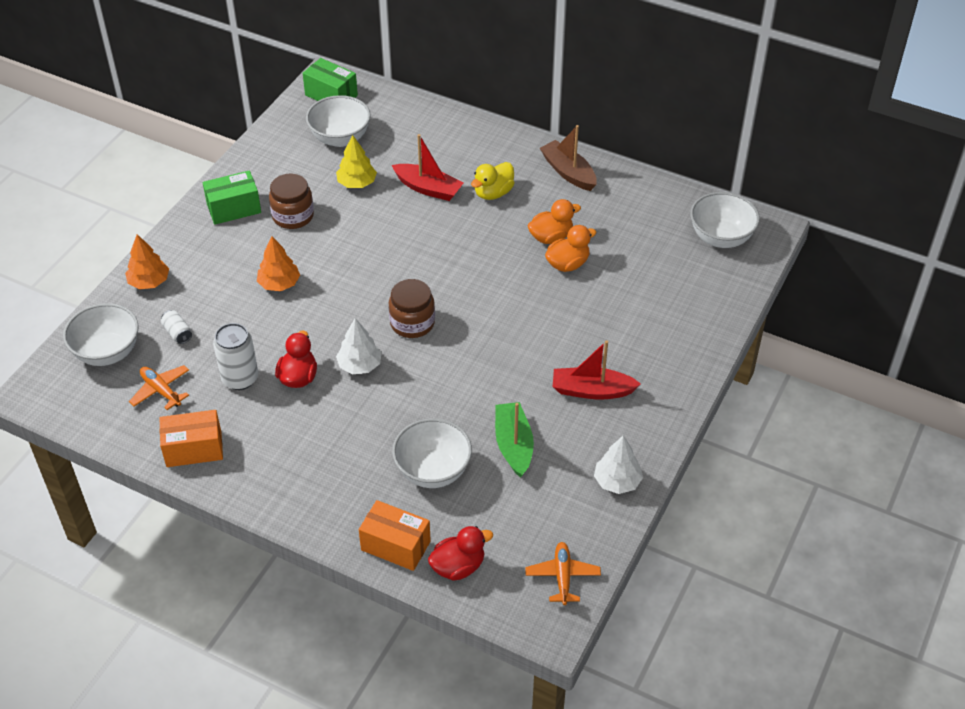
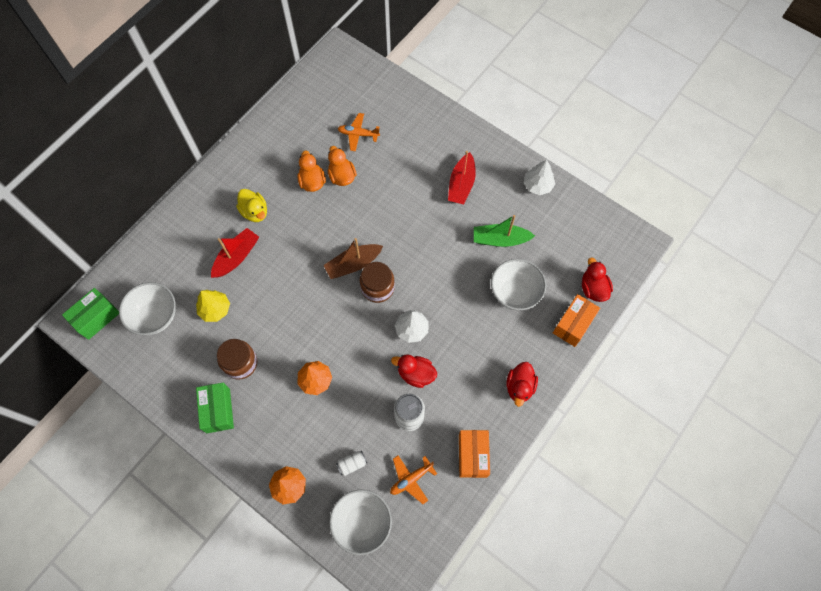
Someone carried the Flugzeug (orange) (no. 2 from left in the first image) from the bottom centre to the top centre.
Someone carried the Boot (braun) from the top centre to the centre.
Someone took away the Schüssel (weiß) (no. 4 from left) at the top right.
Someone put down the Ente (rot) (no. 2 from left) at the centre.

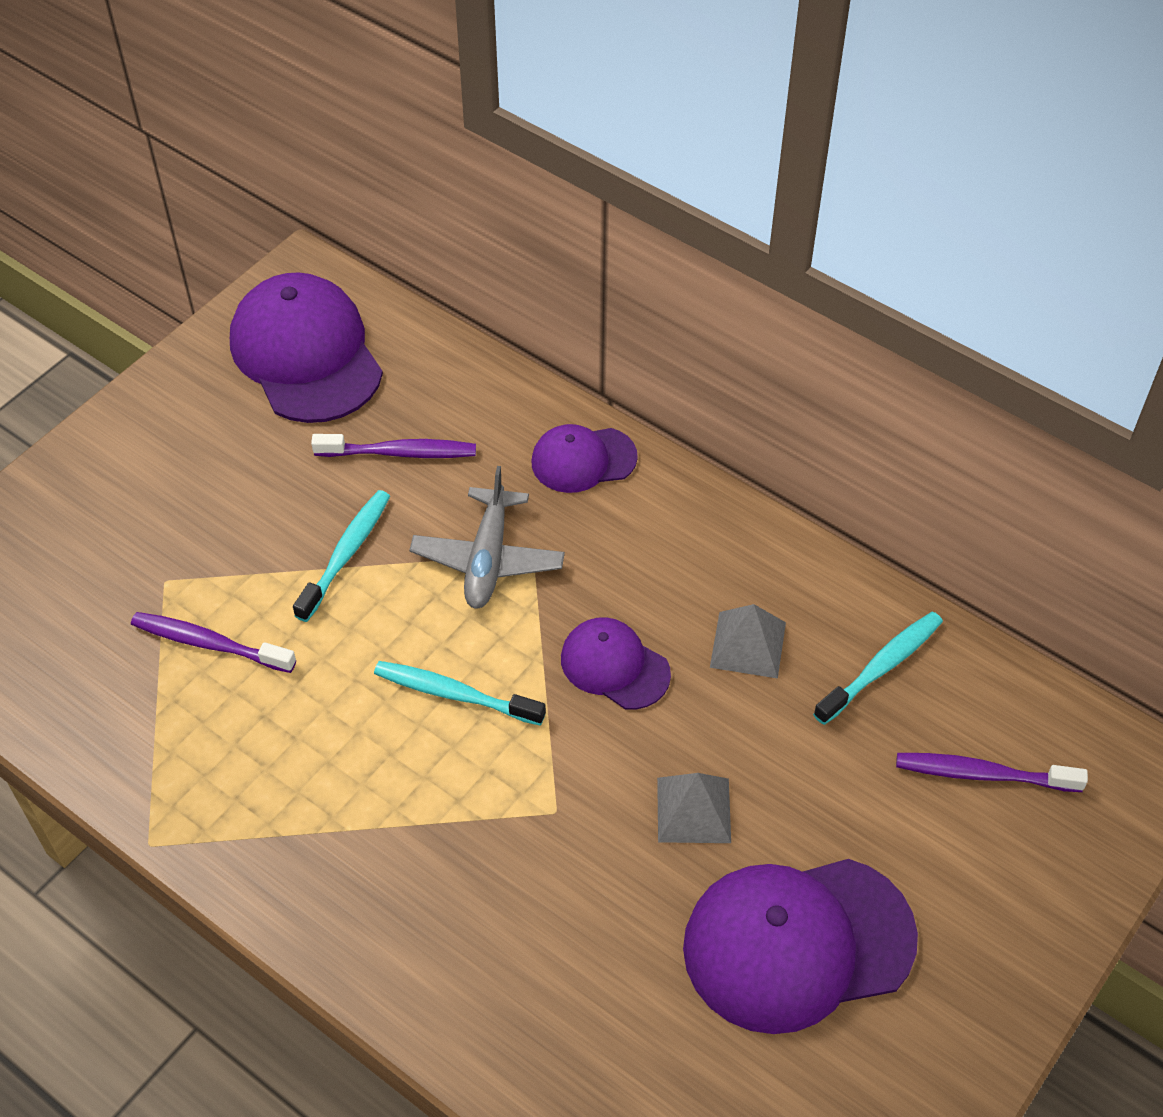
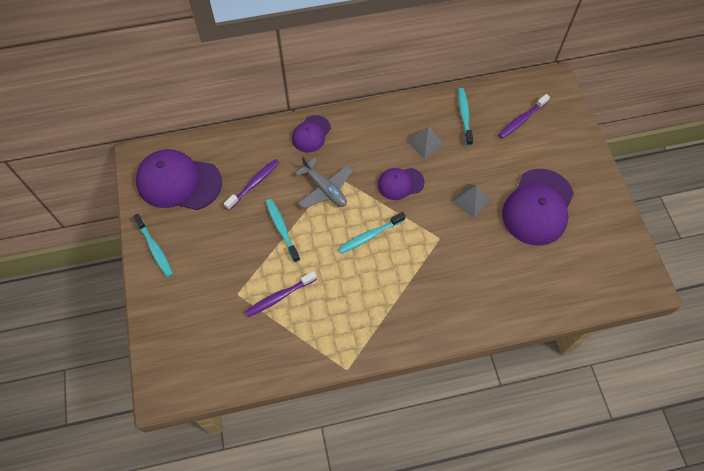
Someone put down the Zahnbürste (türkis) (no. 1 from left) at the middle left.

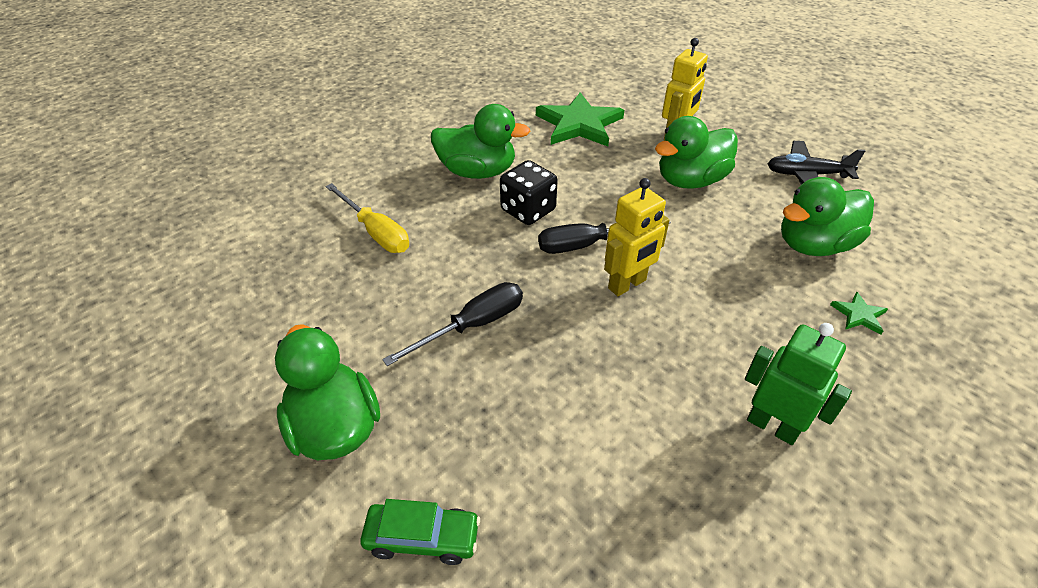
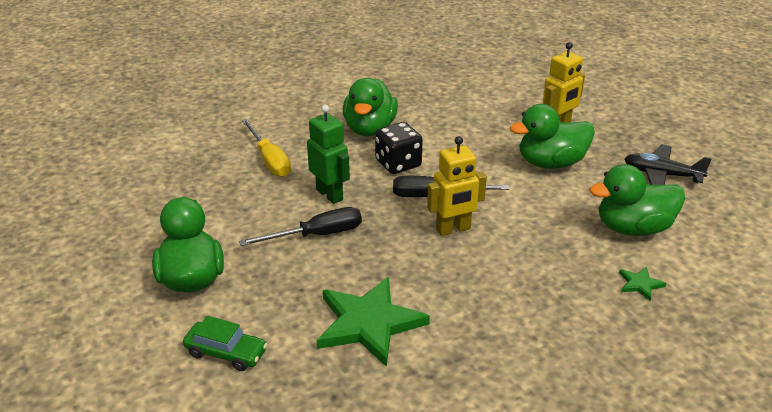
Someone rotated the Ente (grün) (no. 2 from left) at the top centre by 75 degrees clockwise.
Someone carried the Stern (grün) (no. 1 from left) from the top centre to the bottom centre.
Someone carried the Roboter (grün) from the middle right to the centre.

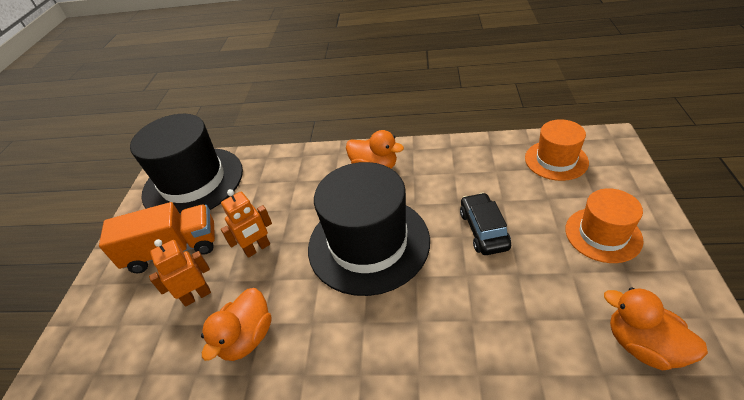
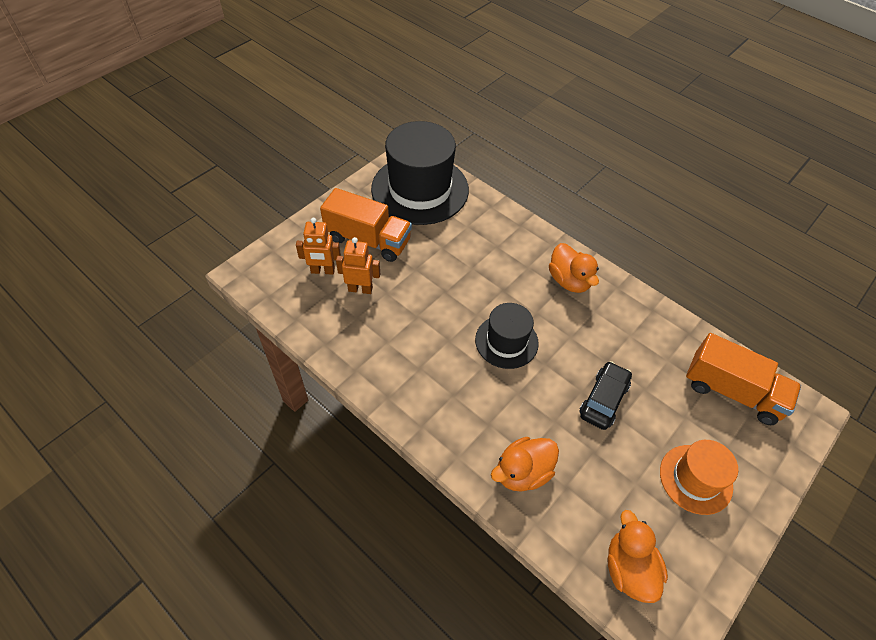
Someone carried the Ente (orange) (no. 1 from left) from the bottom left to the bottom centre.
Someone carried the Roboter (orange) (no. 2 from left in the first image) from the middle left to the centre.
Someone scaled the Hut (schwarz) (no. 2 from left) at the centre by 0.55.
Someone swapped the Hut (orange) (no. 1 from left) at the middle right for the Lastwagen (orange) (no. 2 from left) at the middle right.

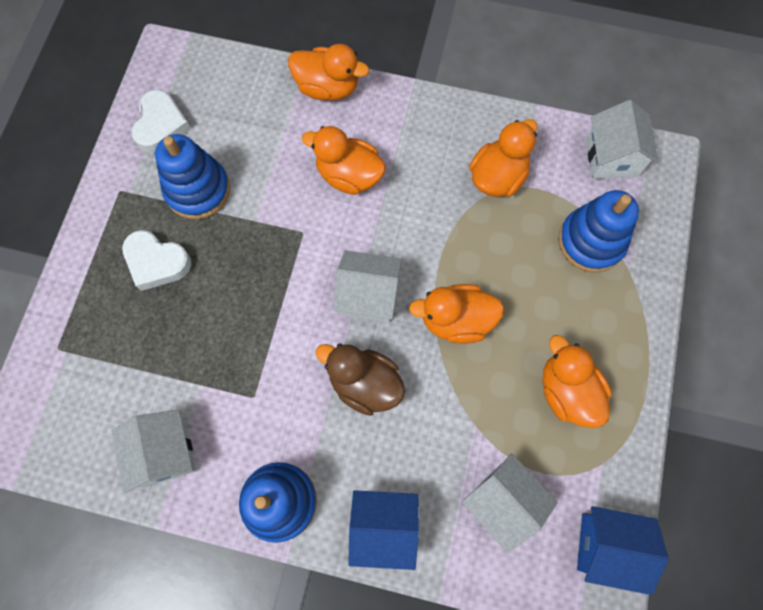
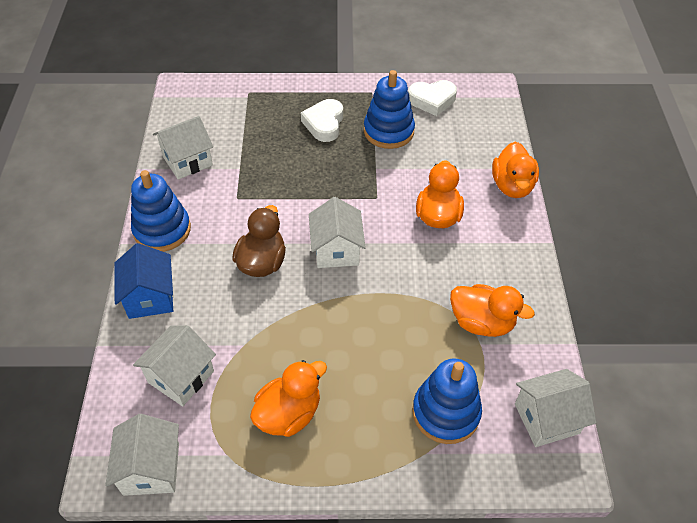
Someone took away the Ente (orange) (no. 3 from left) at the centre.
Someone repainted the Haus (blau) (no. 2 from left) at the bottom right, which became the Haus (weiß) (no. 1 from left) at the bottom left.

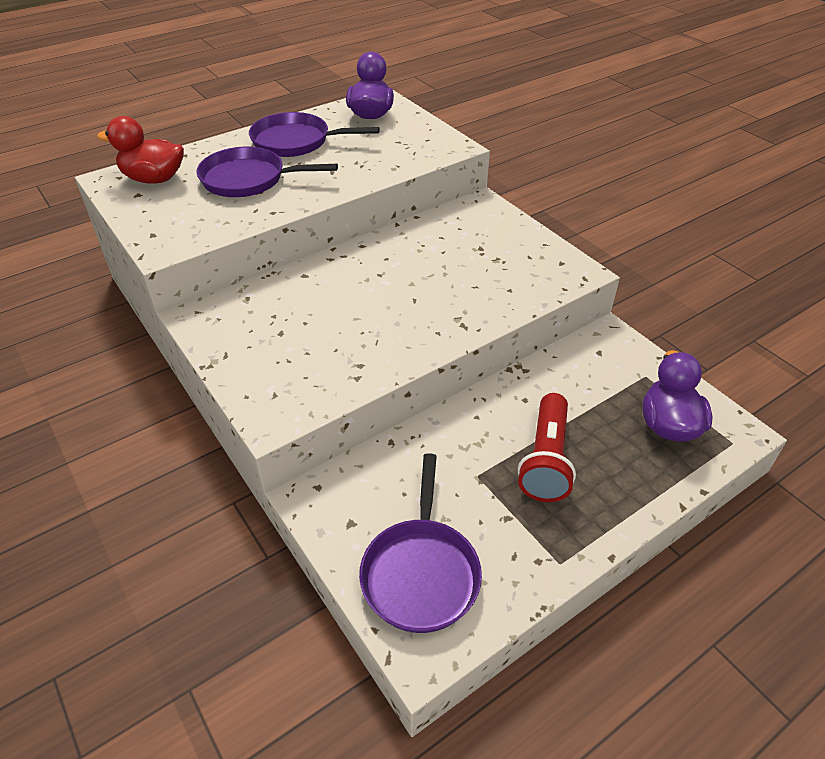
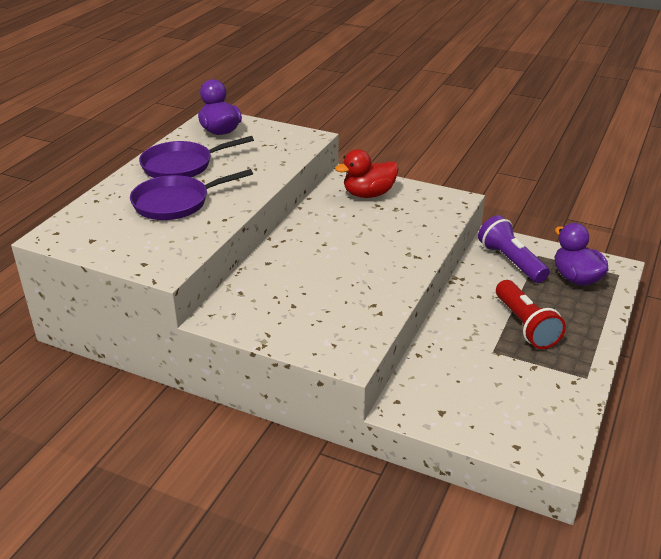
Someone carried the Ente (rot) from the top left to the top centre.
Someone took away the Pfanne (lila) (no. 3 from left) at the bottom centre.
Someone put down the Taschenlampe (lila) at the middle right.

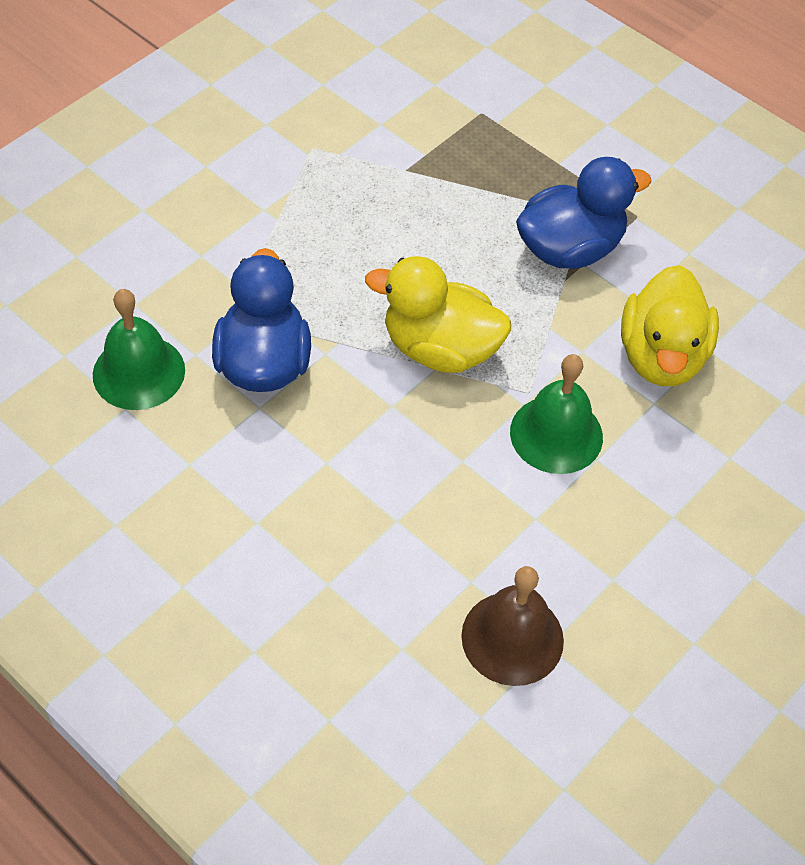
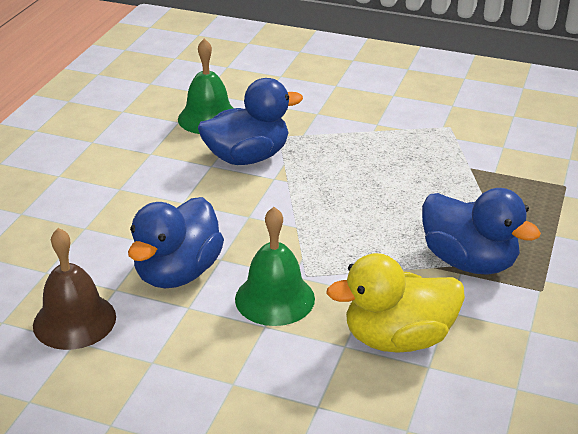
Someone took away the Ente (gelb) (no. 1 from left) at the centre.
Someone put down the Ente (blau) (no. 1 from left) at the middle left.

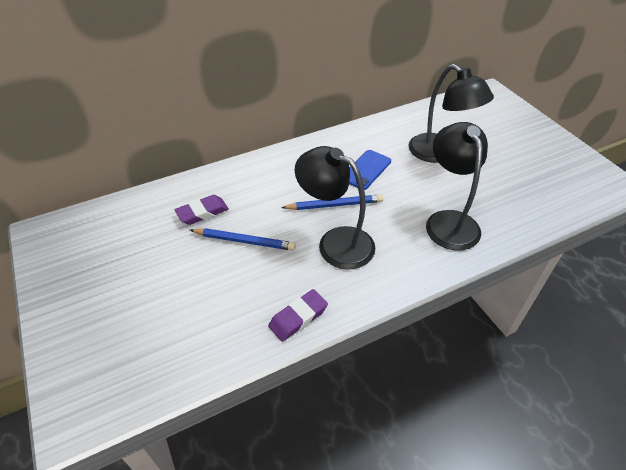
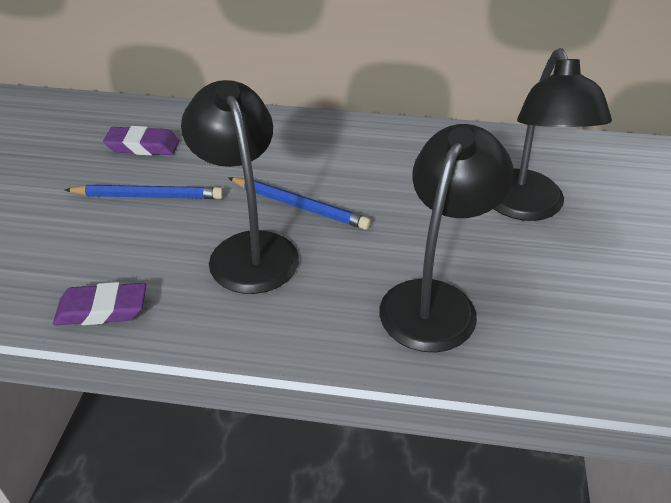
Someone rotated the Bleistift (blau) (no. 1 from left) at the centre by 45 degrees counterclockwise.
Someone took away the Handy (blau) at the centre.

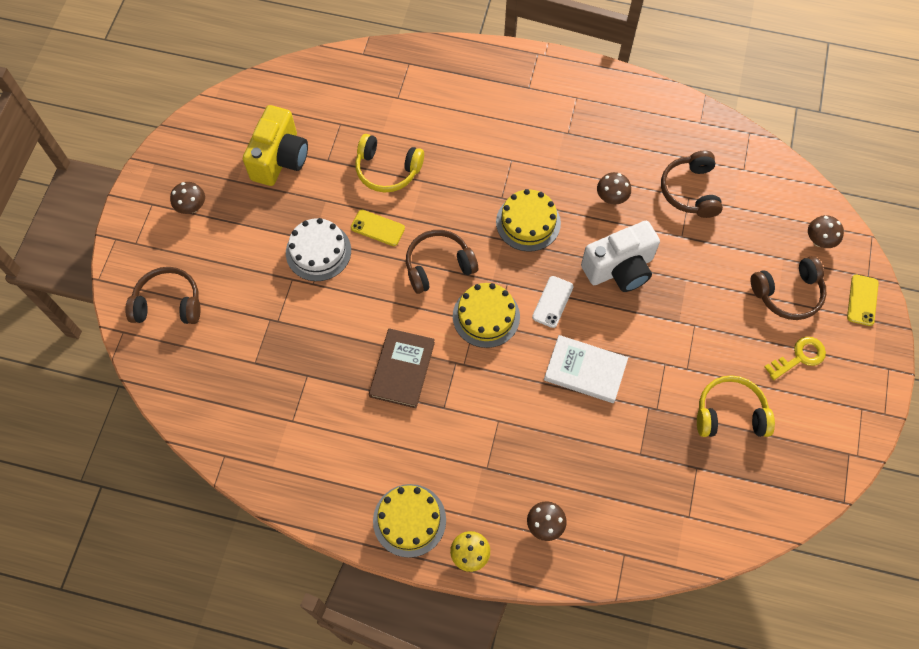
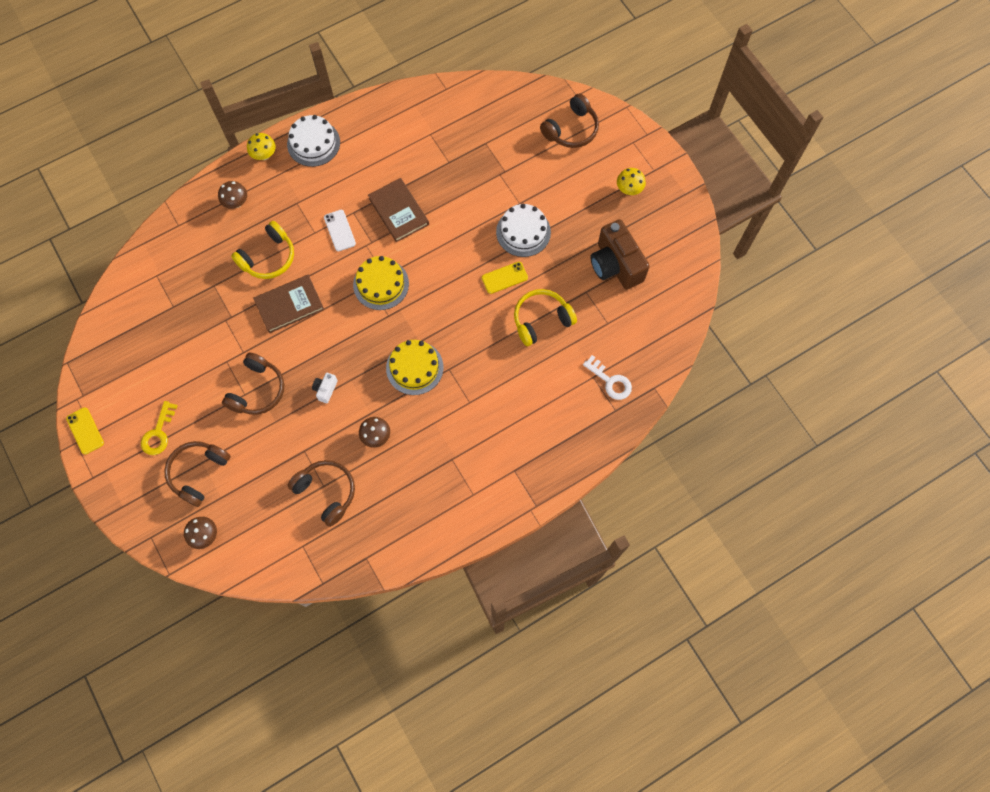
Someone repainted the Pilz (braun) (no. 1 from left) at the top left, which became the Pilz (gelb) (no. 2 from left) at the top centre.
Someone repainted the Kamera (gelb) at the top left, which became the Kamera (braun) at the top centre.
Someone repainted the Kuchen (gelb) (no. 1 from left) at the bottom centre, which became the Kuchen (weiß) (no. 1 from left) at the top left.
Someone carried the Kopfhörer (braun) (no. 2 from left) from the centre to the middle left.
Someone carried the Handy (weiß) from the centre to the top centre.
Someone repainted the Buch (weiß) at the centre, which became the Buch (braun) (no. 1 from left) at the middle left.
Someone scaled the Kamera (weiß) at the middle right by 0.43.
Someone carried the Kopfhörer (gelb) (no. 2 from left in the first image) from the middle right to the top left.
Someone carried the Handy (gelb) (no. 2 from left in the first image) from the middle right to the middle left.
Someone put down the Schlüssel (weiß) at the centre.

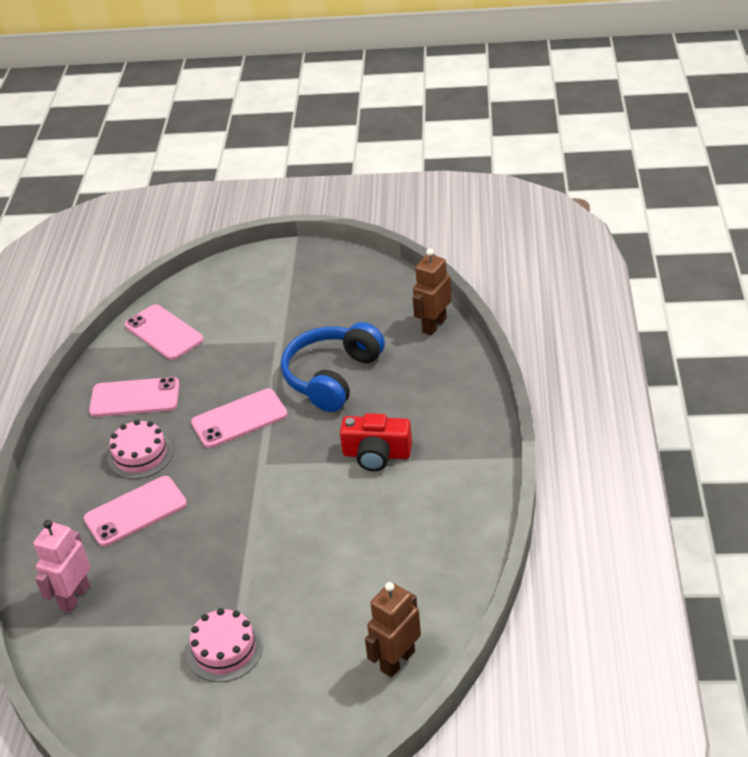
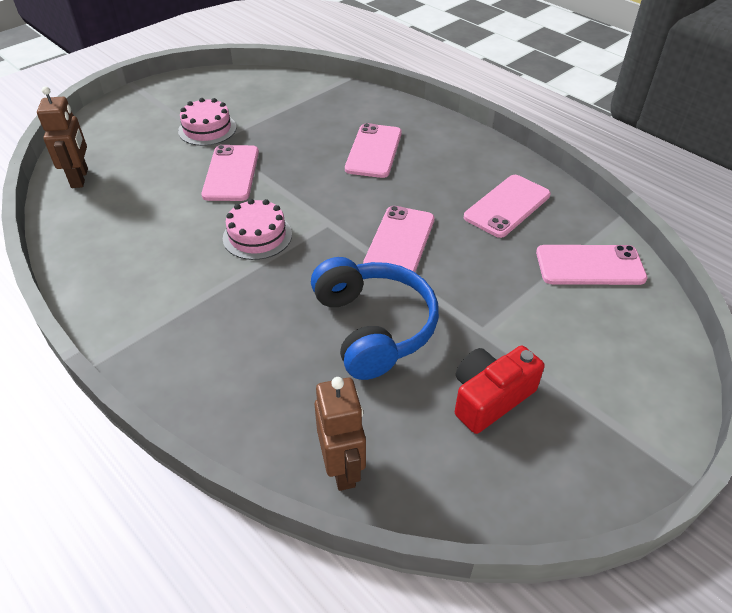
Someone took away the Roboter (rosa) at the bottom left.
Someone carried the Kuchen (rosa) (no. 1 from left in the first image) from the middle left to the centre.
Someone carried the Kamera (rot) from the centre to the middle right.
Someone put down the Handy (rosa) (no. 1 from left) at the top left.

